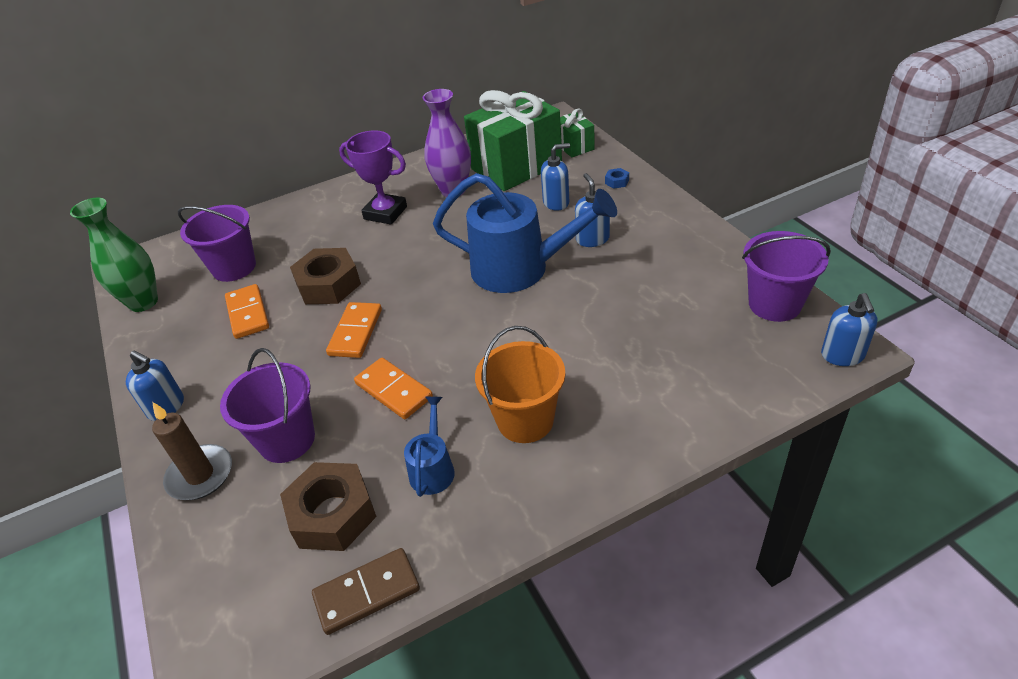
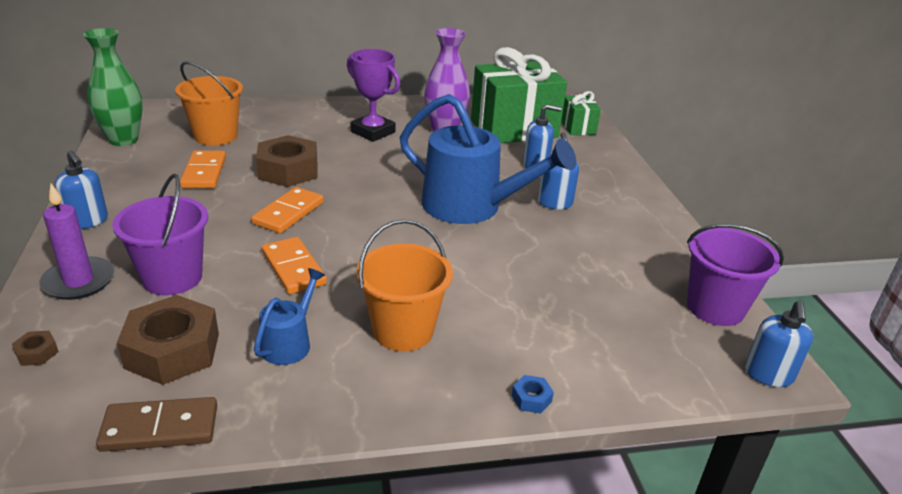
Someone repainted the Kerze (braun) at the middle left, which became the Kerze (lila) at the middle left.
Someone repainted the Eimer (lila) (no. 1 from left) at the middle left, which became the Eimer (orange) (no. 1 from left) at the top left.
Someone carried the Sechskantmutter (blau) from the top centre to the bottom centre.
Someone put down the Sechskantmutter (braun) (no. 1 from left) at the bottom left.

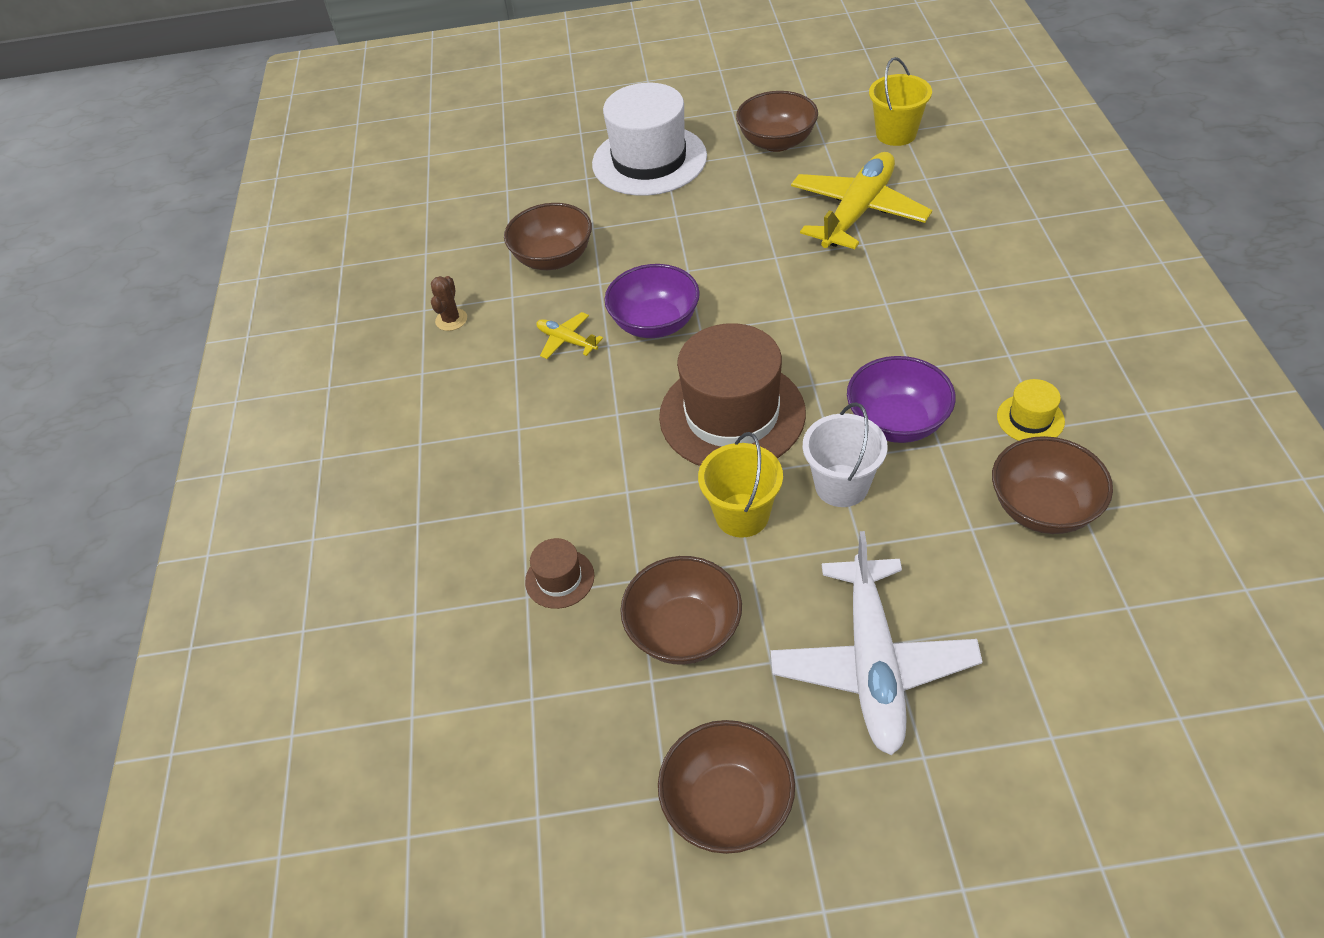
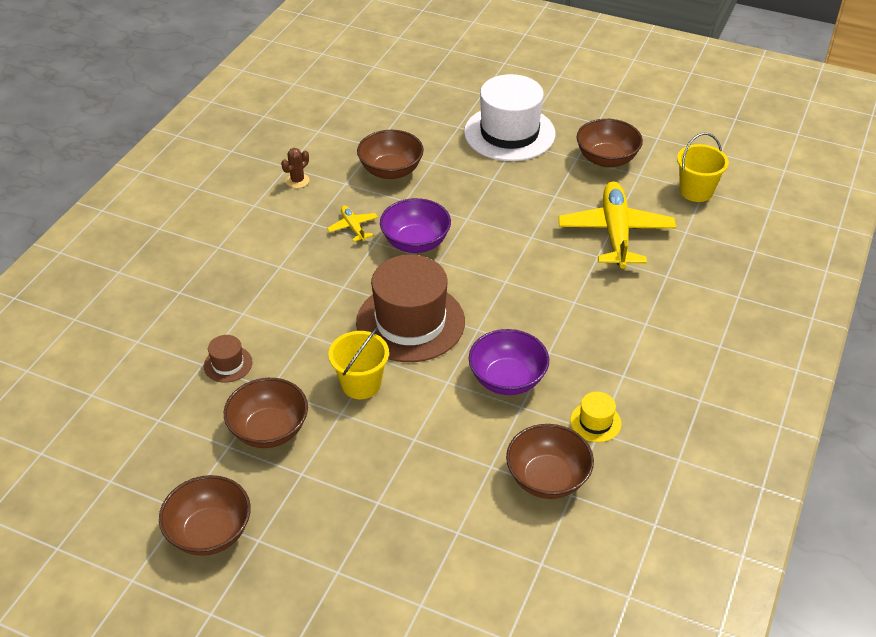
Someone took away the Flugzeug (weiß) at the bottom centre.
Someone rotated the Flugzeug (gelb) (no. 2 from left) at the top centre by 60 degrees counterclockwise.
Someone took away the Eimer (weiß) at the centre.

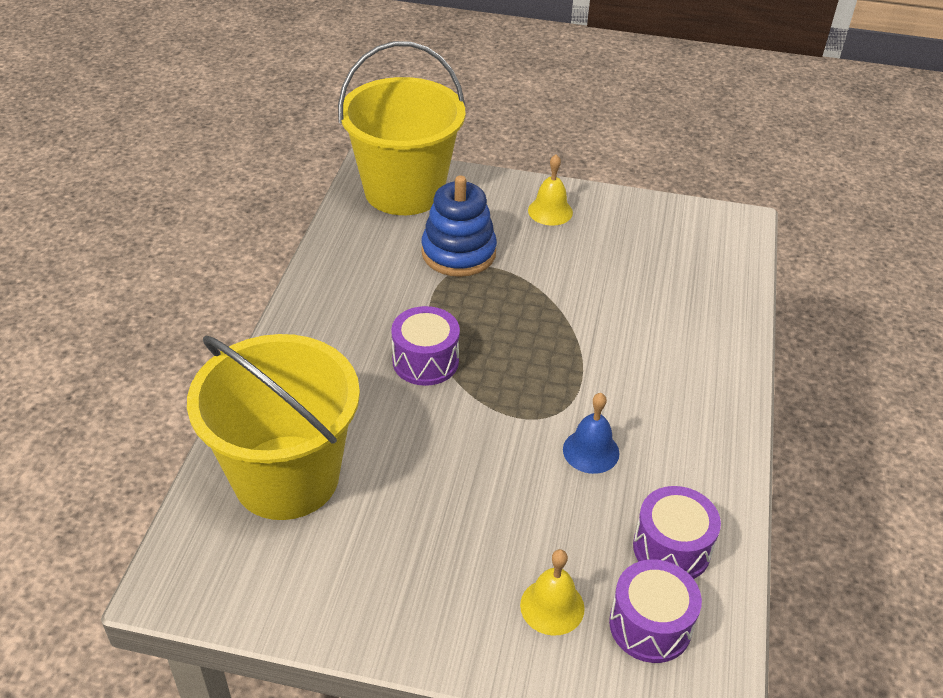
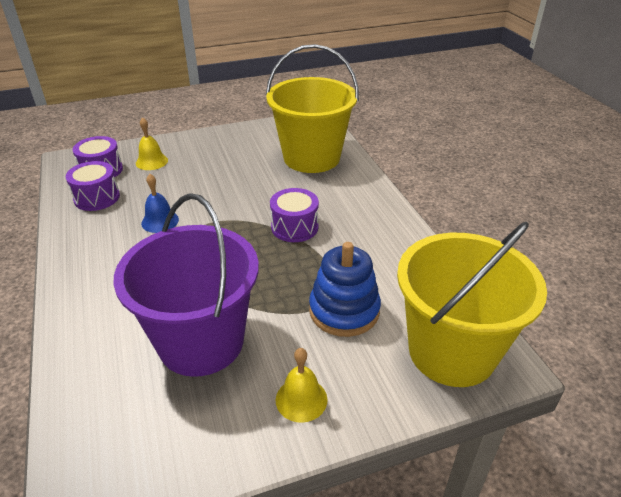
Someone put down the Eimer (lila) at the middle left.

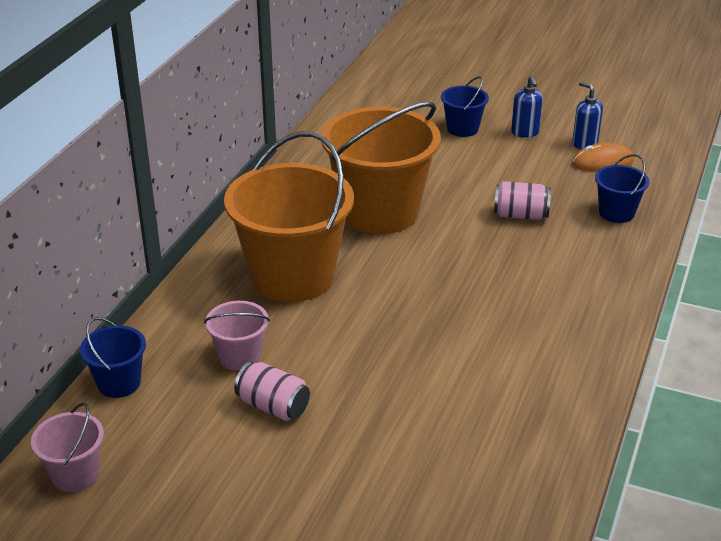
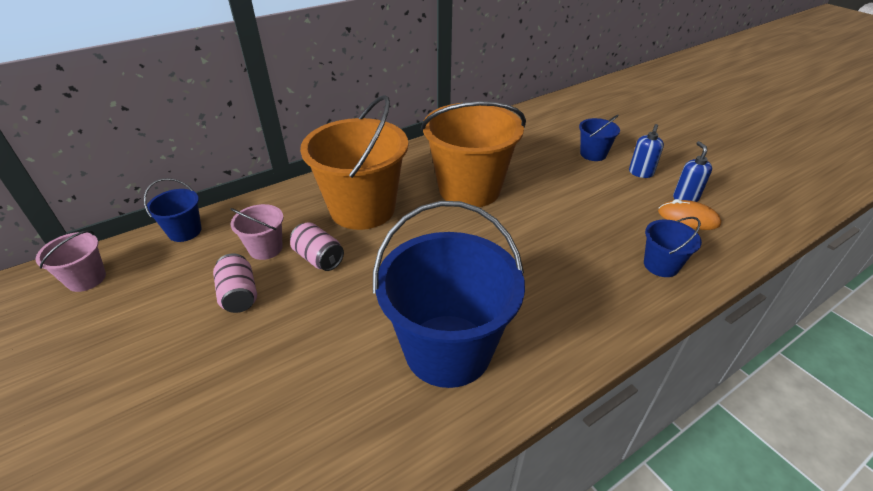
Someone carried the Dose (rosa) (no. 2 from left) from the middle right to the centre.
Someone put down the Eimer (blau) (no. 2 from left) at the centre.

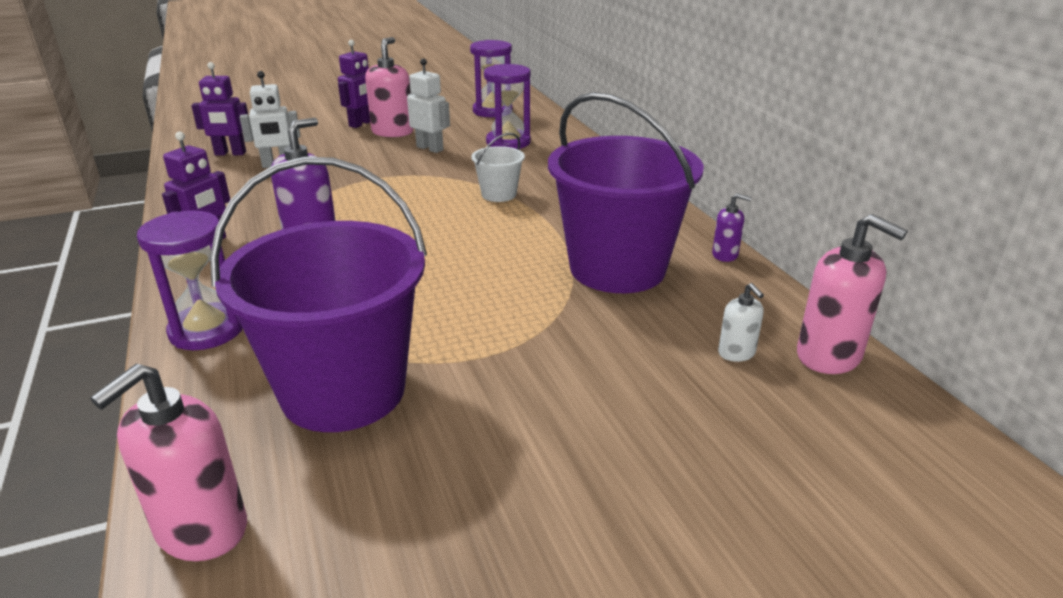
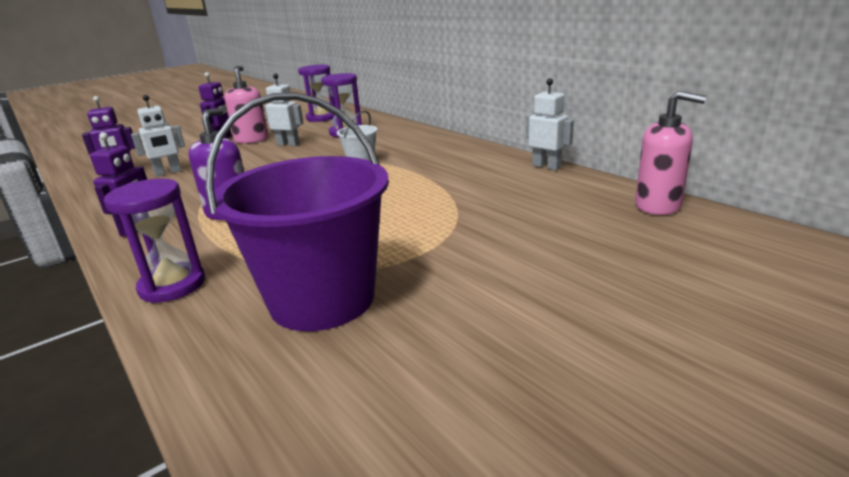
Someone took away the Seifenspender (rosa) (no. 1 from left) at the bottom left.
Someone took away the Eimer (lila) (no. 2 from left) at the top centre.
Someone swapped the Seifenspender (lila) (no. 2 from left) at the middle right for the Roboter (weiß) (no. 3 from left) at the top centre.
Someone took away the Seifenspender (weiß) at the middle right.

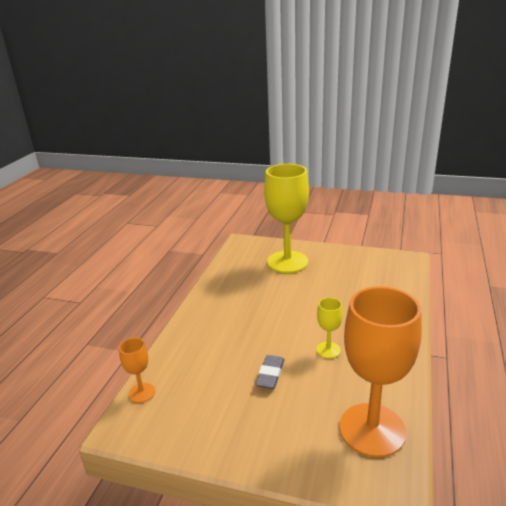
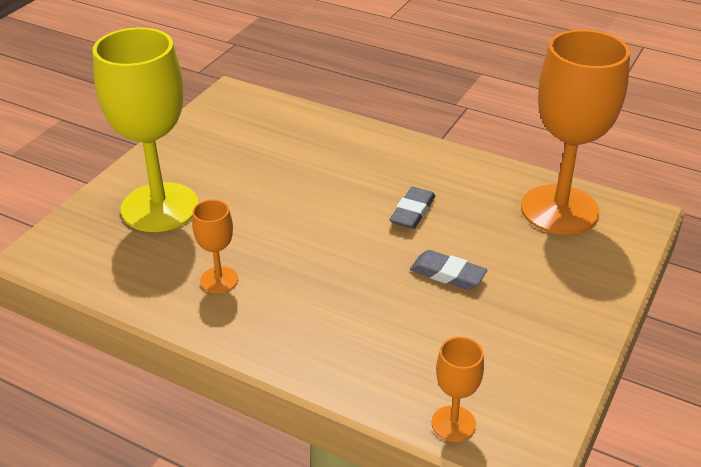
Someone swapped the Kelch (gelb) (no. 2 from left) at the centre for the Radiergummi (grau) (no. 1 from left) at the centre.
Someone put down the Kelch (orange) (no. 1 from left) at the middle left.

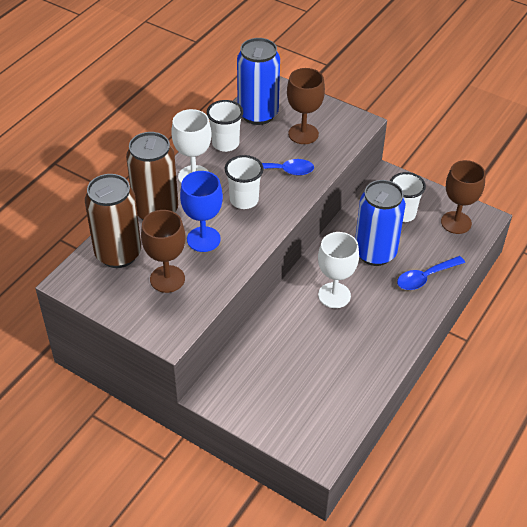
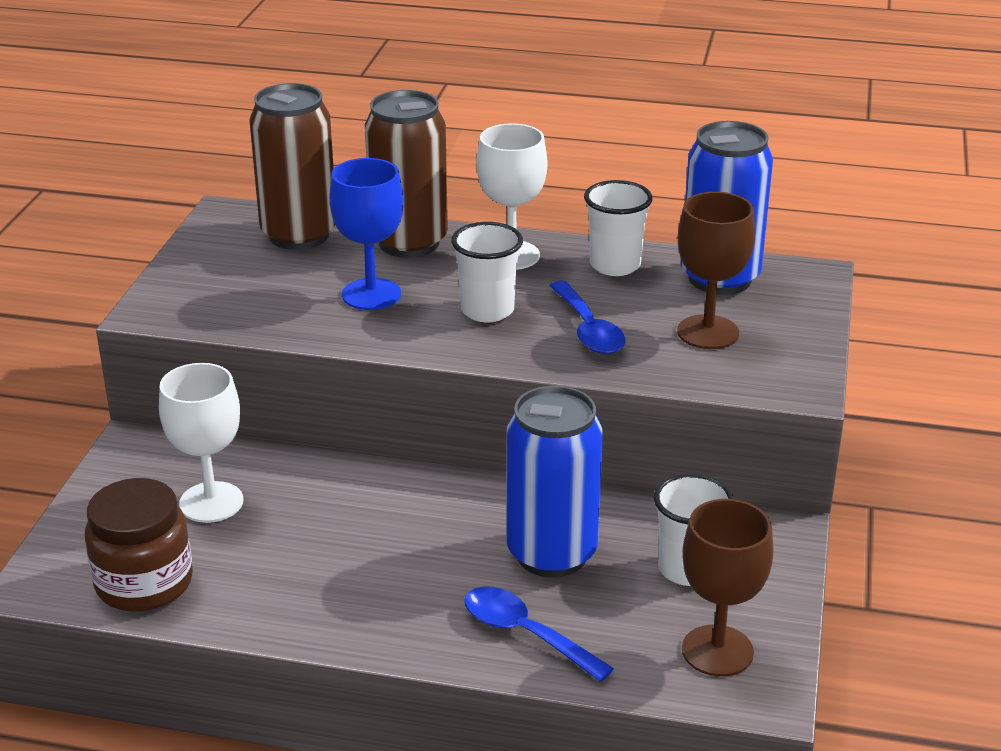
Someone took away the Kelch (braun) (no. 1 from left) at the middle left.
Someone carried the Kelch (weiß) (no. 2 from left in the first image) from the centre to the middle left.
Someone put down the Einmachglas (braun) at the bottom left.

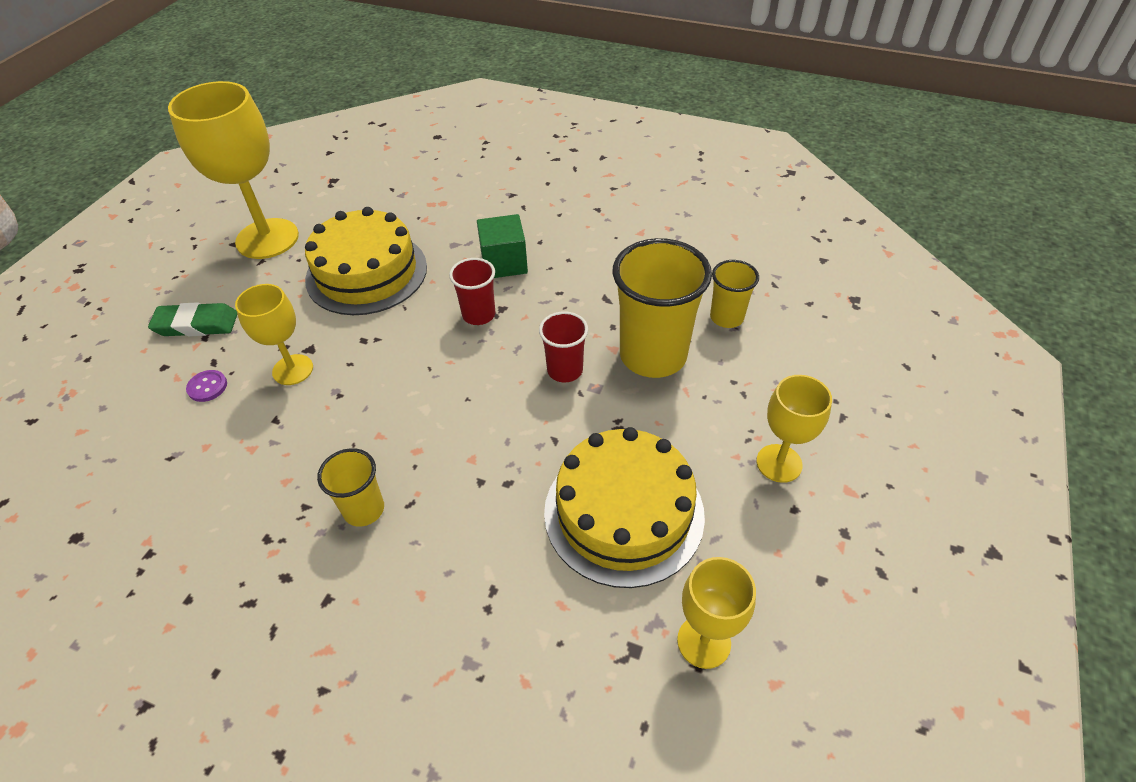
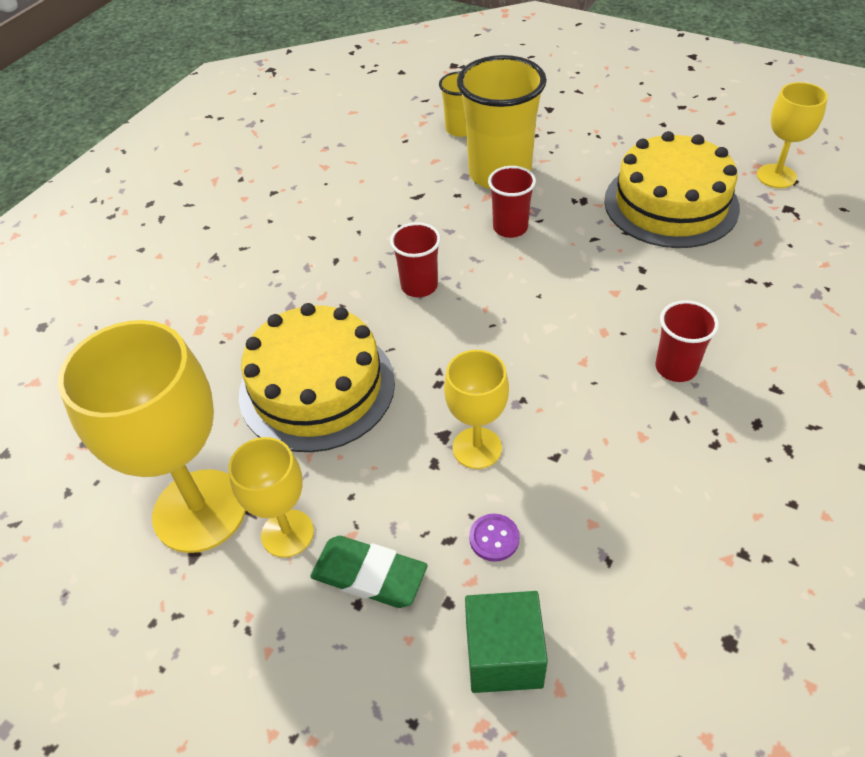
Someone rotated the Radiergummi (grün) at the middle left by 75 degrees counterclockwise.
Someone repainted the Becher (gelb) (no. 1 from left) at the middle left, which became the Becher (rot) (no. 3 from left) at the middle right.
Someone carried the Kubus (grün) from the top centre to the bottom centre.
Someone carried the Kelch (gelb) (no. 4 from left in the first image) from the middle right to the middle left.

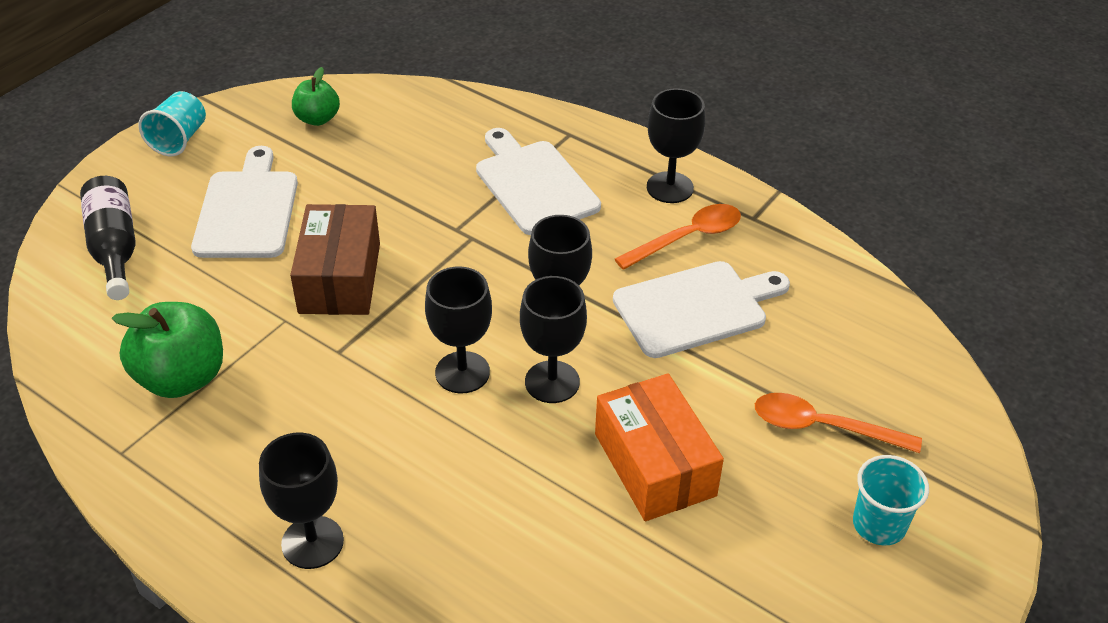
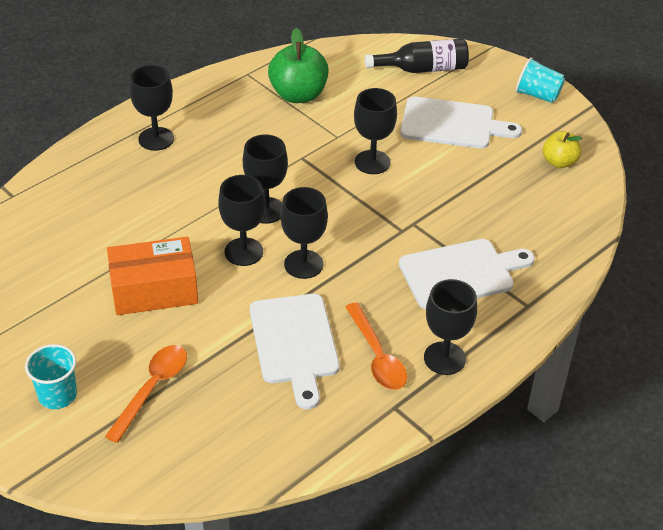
Someone swapped the Schachtel (braun) at the middle left for the Kelch (schwarz) (no. 5 from left) at the top centre.
Someone repainted the Apfel (grün) (no. 2 from left) at the top left, which became the Apfel (gelb) at the top right.

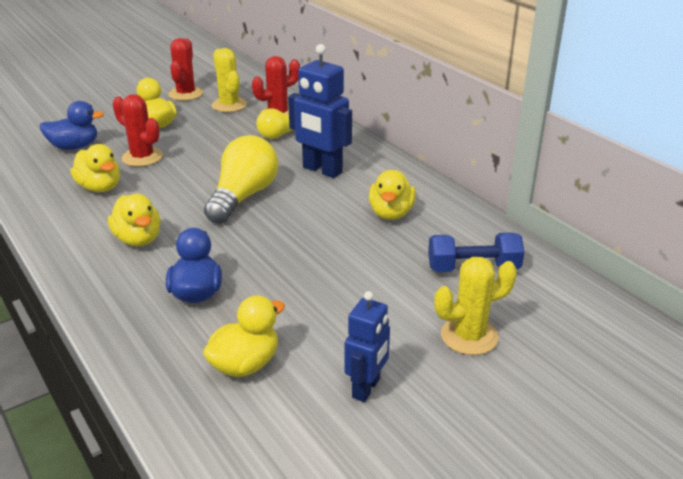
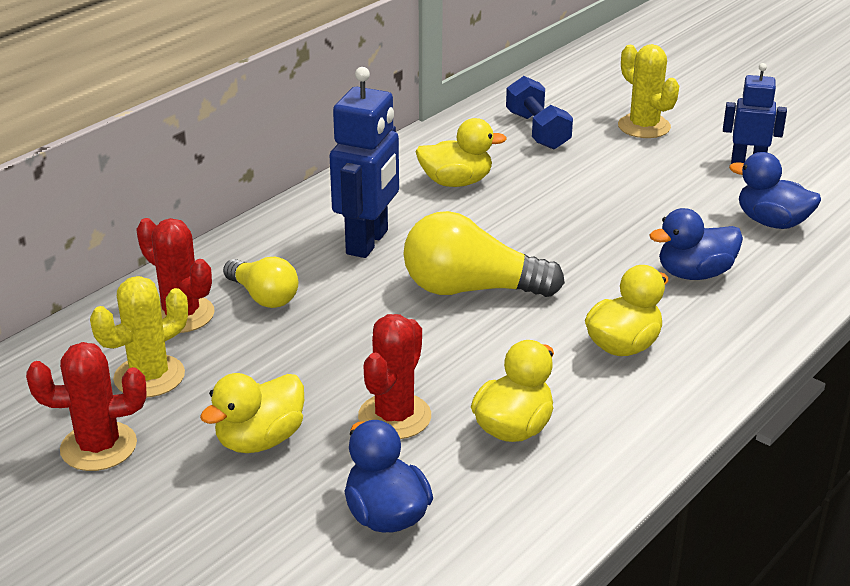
Someone repainted the Ente (gelb) (no. 4 from left) at the bottom centre, which became the Ente (blau) (no. 3 from left) at the top right.

